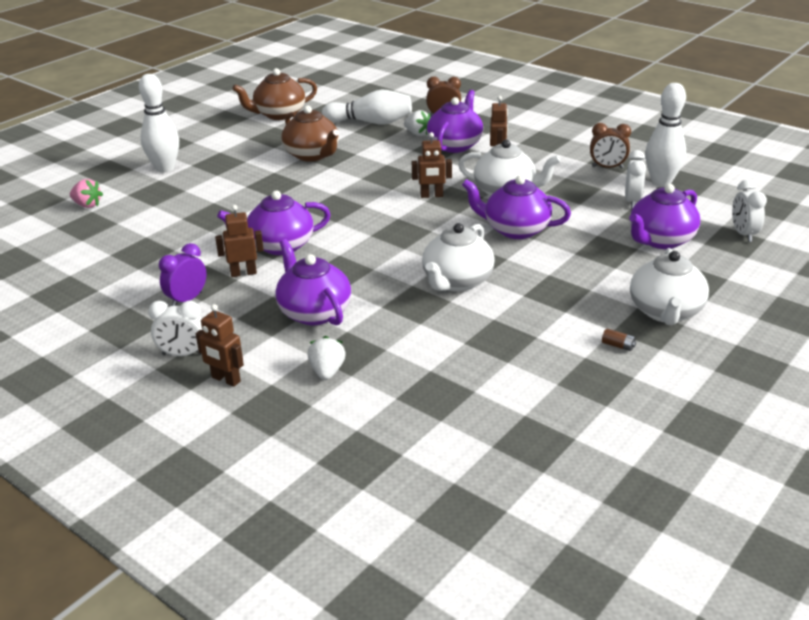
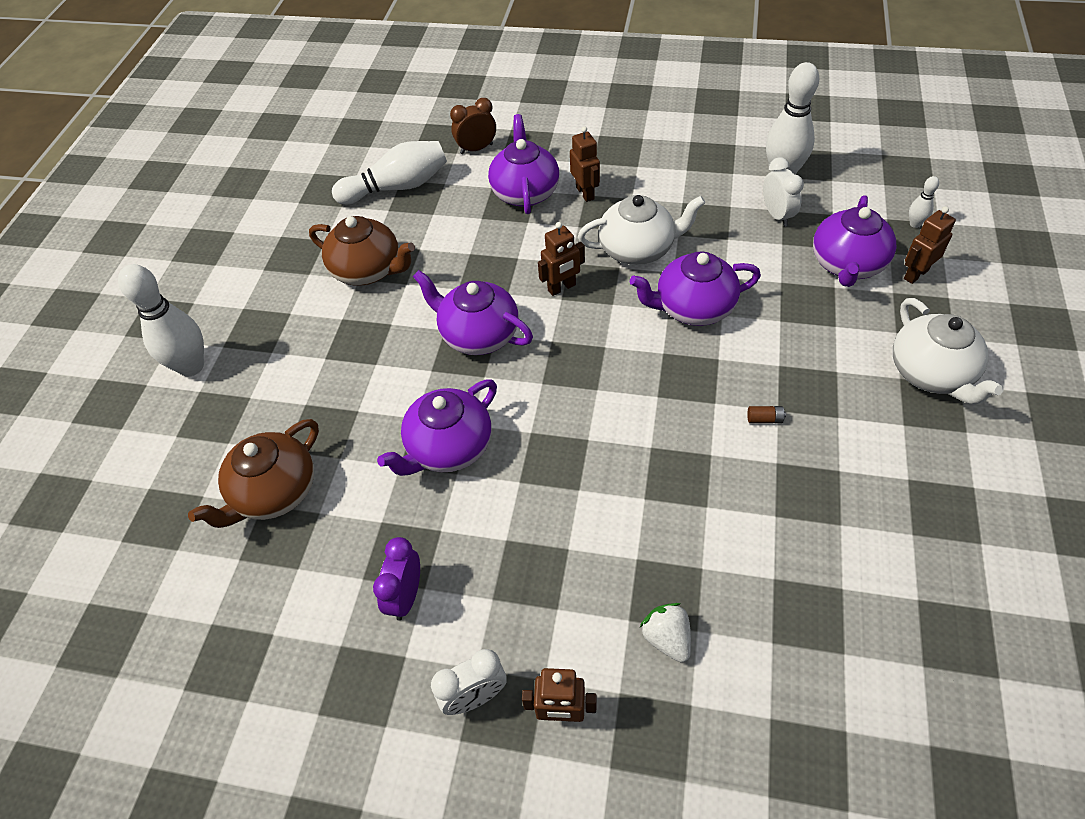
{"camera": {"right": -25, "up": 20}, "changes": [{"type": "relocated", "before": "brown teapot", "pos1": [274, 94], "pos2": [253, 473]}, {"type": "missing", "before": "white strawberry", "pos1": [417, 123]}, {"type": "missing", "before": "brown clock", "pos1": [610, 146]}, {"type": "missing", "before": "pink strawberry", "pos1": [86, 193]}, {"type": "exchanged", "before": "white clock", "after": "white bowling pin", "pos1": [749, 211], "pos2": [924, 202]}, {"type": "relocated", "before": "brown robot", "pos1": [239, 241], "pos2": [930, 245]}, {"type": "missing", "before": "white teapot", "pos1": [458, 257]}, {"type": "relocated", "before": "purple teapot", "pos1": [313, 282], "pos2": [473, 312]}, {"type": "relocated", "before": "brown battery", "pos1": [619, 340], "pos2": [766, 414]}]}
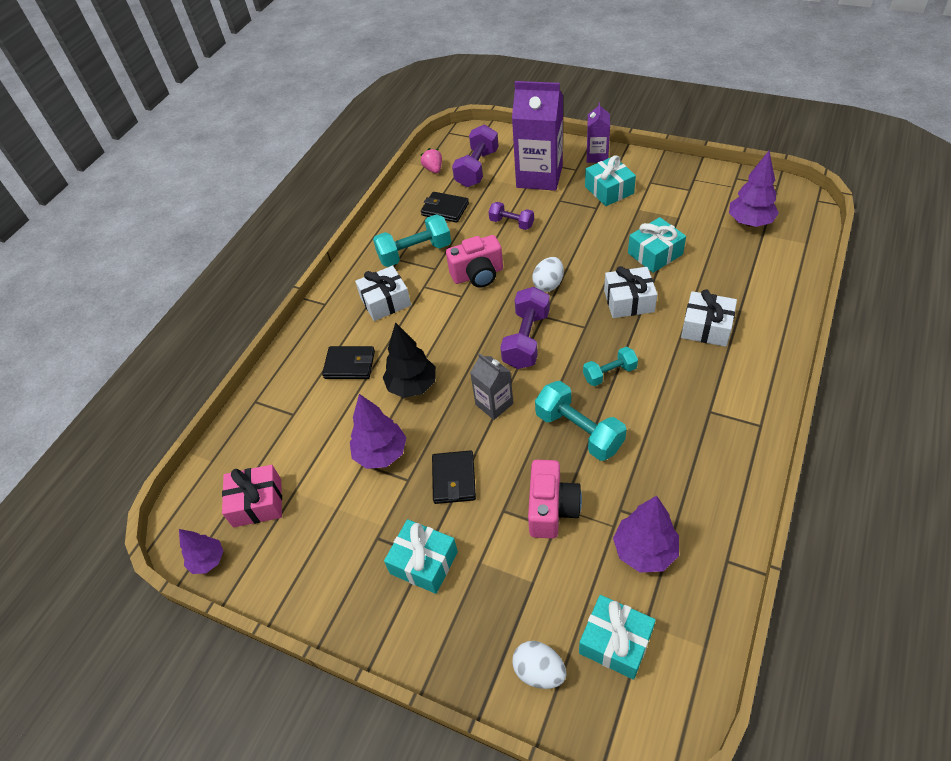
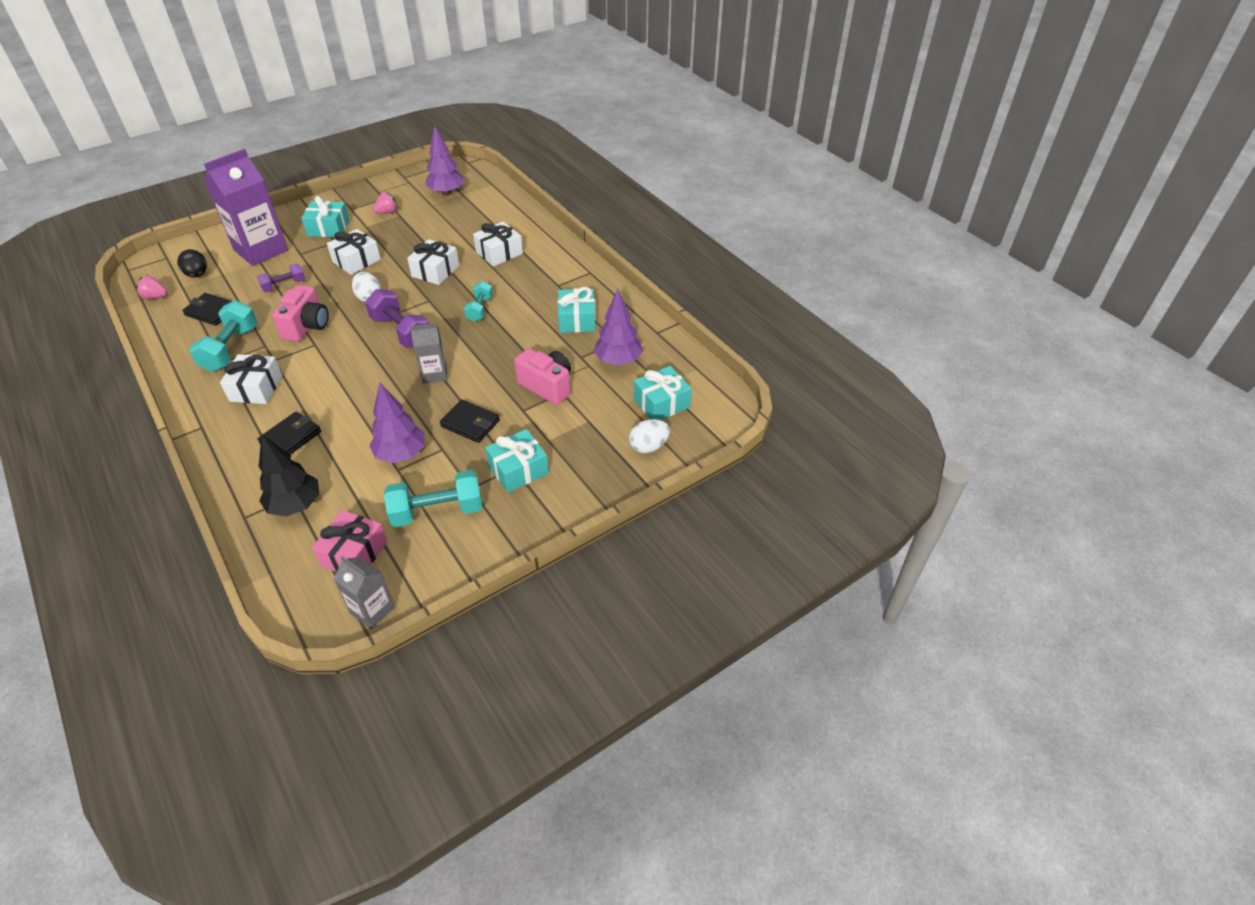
{"camera": {"right": -65, "up": -5}, "changes": [{"type": "missing", "before": "purple carton", "pos1": [598, 132]}, {"type": "exchanged", "before": "purple dumbbell", "after": "black egg", "pos1": [475, 156], "pos2": [192, 263]}, {"type": "spun", "before": "black wallet", "pos1": [445, 207], "pos2": [207, 309], "turn": 60}, {"type": "relocated", "before": "turquoise gift", "pos1": [657, 245], "pos2": [576, 310]}, {"type": "relocated", "before": "black tree", "pos1": [409, 360], "pos2": [289, 475]}, {"type": "relocated", "before": "turquoise dumbbell", "pos1": [581, 421], "pos2": [433, 498]}, {"type": "exchanged", "before": "purple tree", "after": "grey carton", "pos1": [201, 551], "pos2": [364, 592]}, {"type": "appeared", "after": "pink strawberry", "pos2": [385, 203]}, {"type": "appeared", "after": "white gift", "pos2": [354, 252]}]}
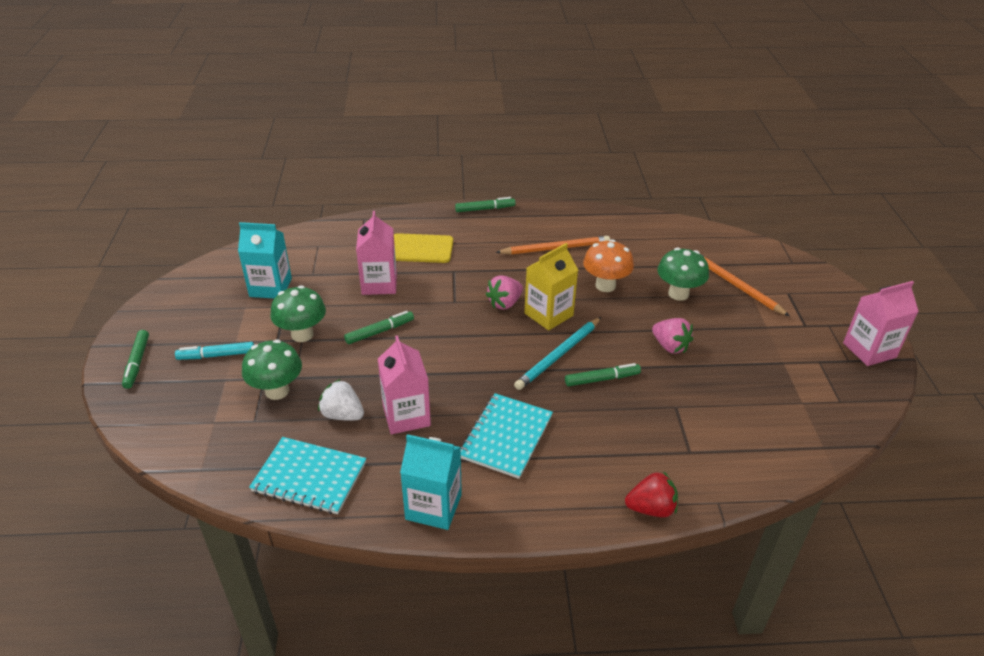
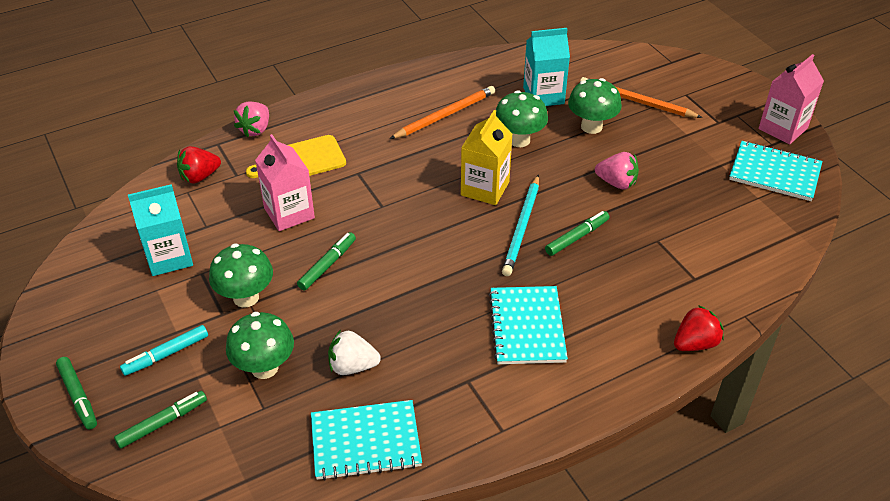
{"camera": {"right": -25, "up": 5}, "changes": [{"type": "relocated", "before": "green marker", "pos1": [485, 204], "pos2": [160, 420]}, {"type": "colour", "before": "orange mushroom", "after": "green mushroom", "pos1": [608, 265], "pos2": [522, 118]}, {"type": "relocated", "before": "pink strawberry", "pos1": [504, 292], "pos2": [251, 119]}, {"type": "missing", "before": "pink carton", "pos1": [404, 384]}, {"type": "relocated", "before": "turquoise carton", "pos1": [431, 482], "pos2": [546, 67]}, {"type": "appeared", "after": "turquoise notebook", "pos2": [776, 171]}, {"type": "appeared", "after": "red strawberry", "pos2": [199, 165]}]}
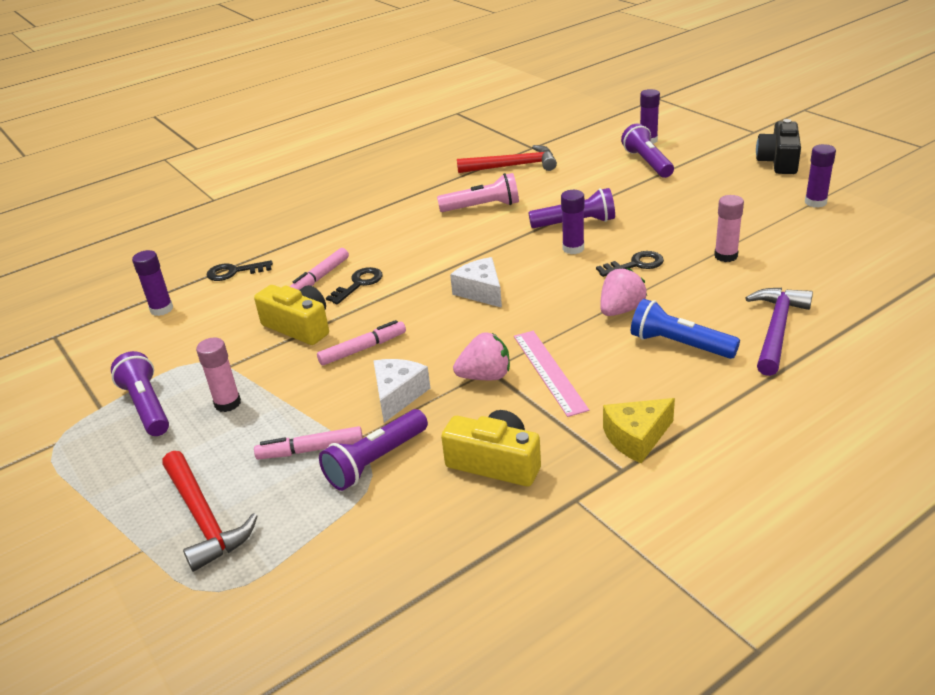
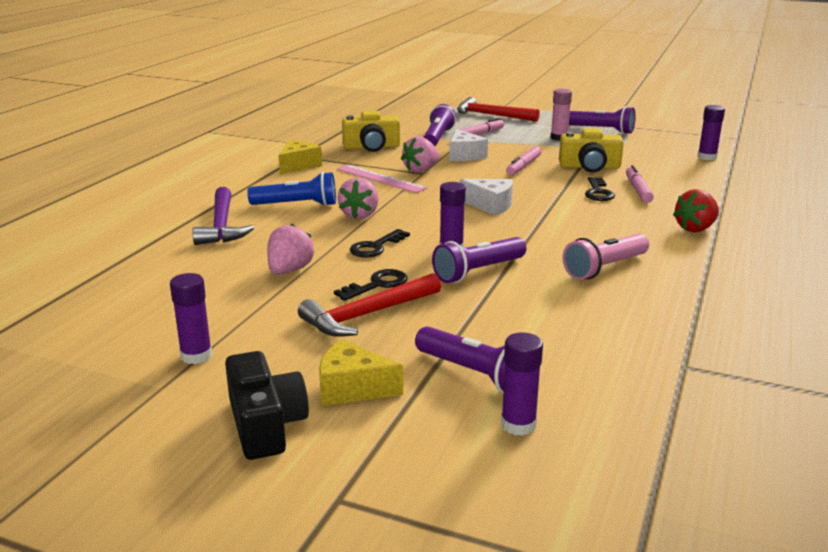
{"camera": {"right": 145, "up": -10}, "changes": [{"type": "relocated", "before": "red hammer", "pos1": [507, 159], "pos2": [369, 305]}, {"type": "exchanged", "before": "pink glue stick", "after": "pink strawberry", "pos1": [729, 228], "pos2": [290, 249]}, {"type": "relocated", "before": "black key", "pos1": [240, 270], "pos2": [371, 285]}, {"type": "appeared", "after": "red strawberry", "pos2": [696, 210]}, {"type": "appeared", "after": "yellow cheese", "pos2": [361, 372]}]}
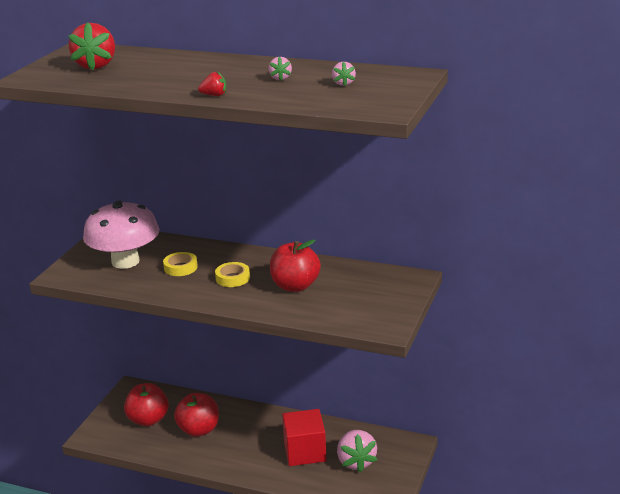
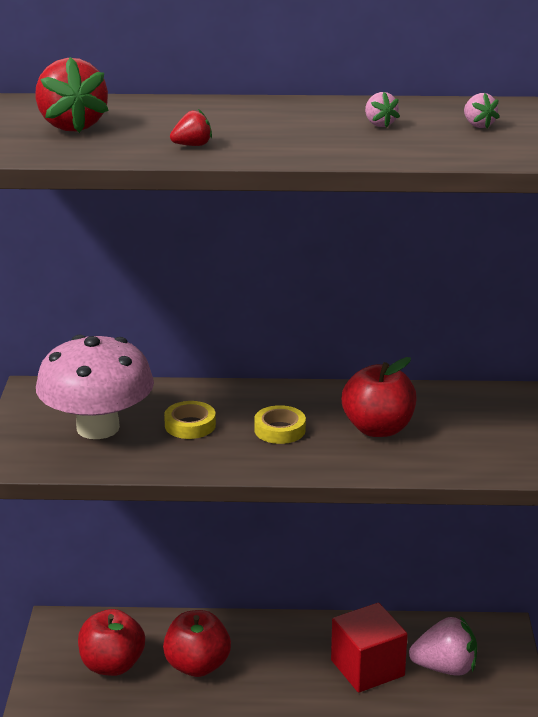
{"camera": {"right": -20, "up": 0}, "changes": [{"type": "relocated", "before": "red strawberry", "pos1": [212, 83], "pos2": [191, 127]}, {"type": "spun", "before": "pink strawberry", "pos1": [357, 451], "pos2": [443, 646], "turn": -60}]}
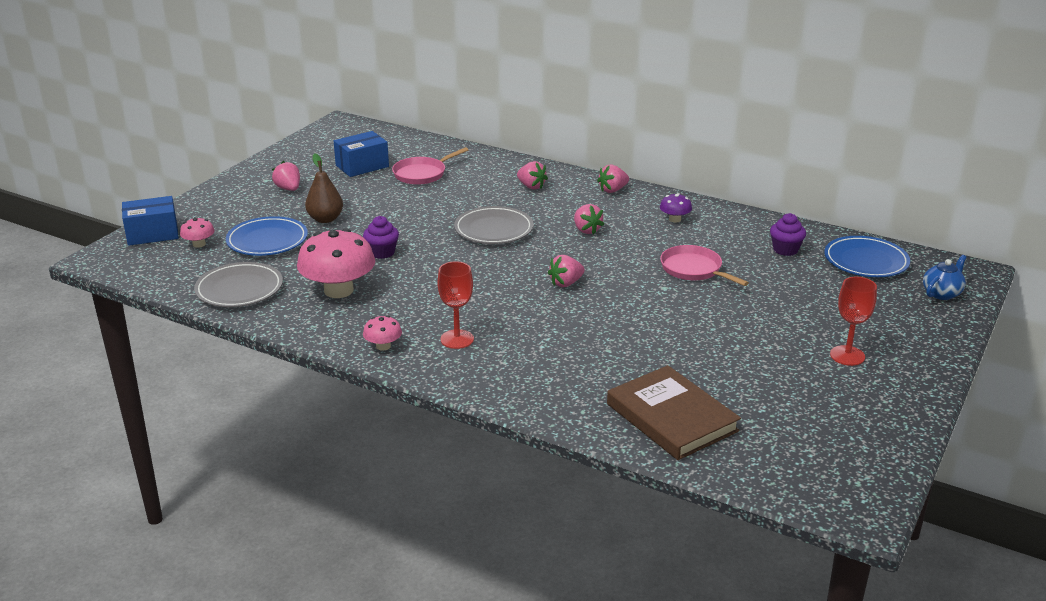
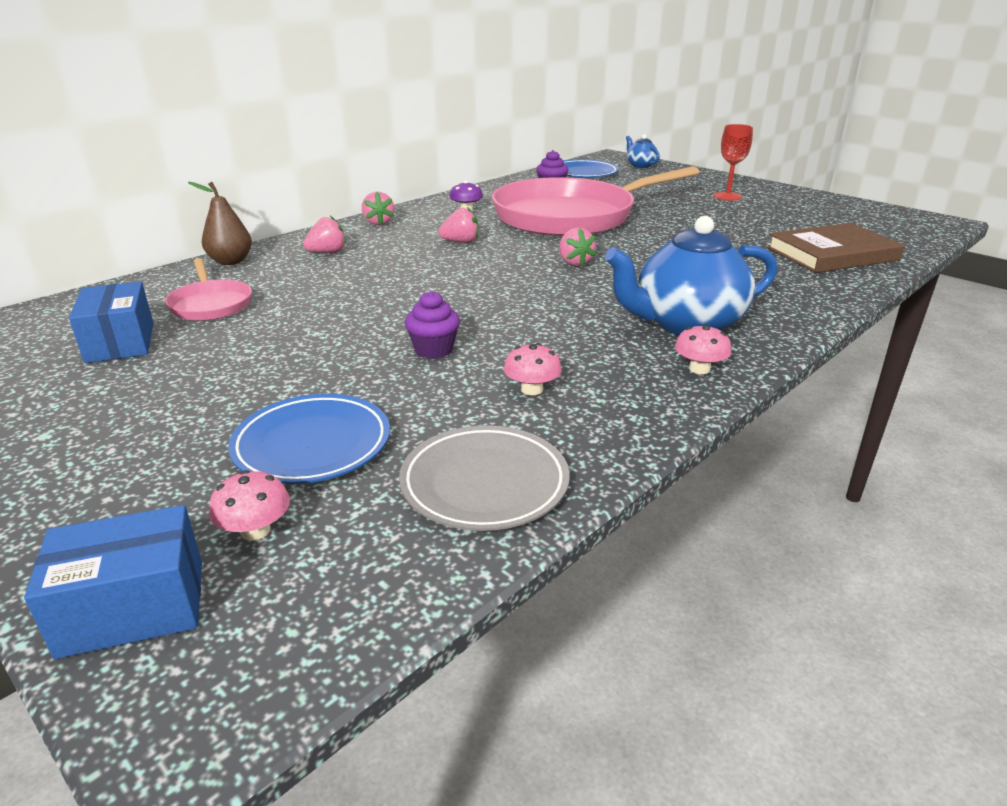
{"camera": {"right": -75, "up": 0}, "changes": [{"type": "relocated", "before": "brown pear", "pos1": [324, 188], "pos2": [220, 223]}, {"type": "missing", "before": "pink strawberry", "pos1": [286, 176]}, {"type": "spun", "before": "blue box", "pos1": [150, 221], "pos2": [113, 582], "turn": 75}, {"type": "missing", "before": "grey plate", "pos1": [493, 225]}, {"type": "size", "before": "pink mushroom", "pos1": [336, 263], "pos2": [533, 369], "scale": 0.47}, {"type": "size", "before": "pink pan", "pos1": [704, 265], "pos2": [595, 201], "scale": 2.3}, {"type": "exchanged", "before": "red goblet", "after": "blue teapot", "pos1": [455, 305], "pos2": [691, 275]}]}
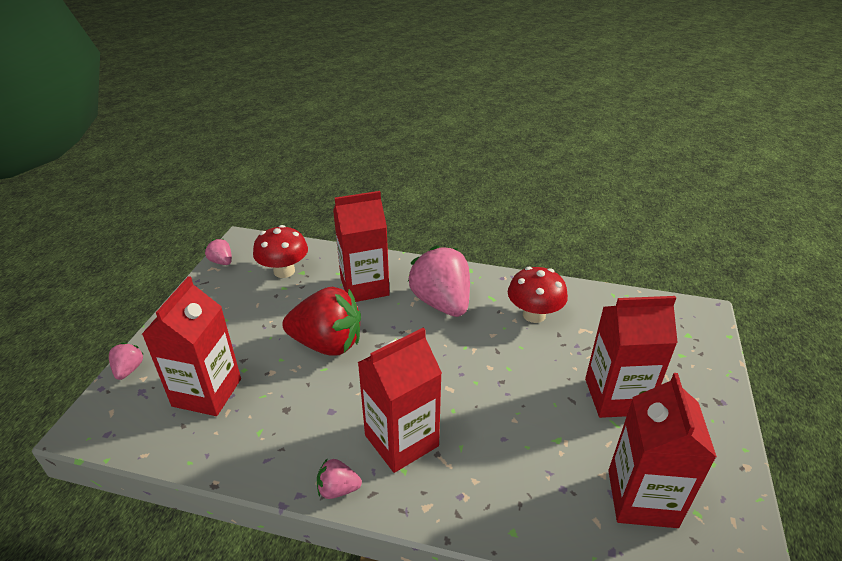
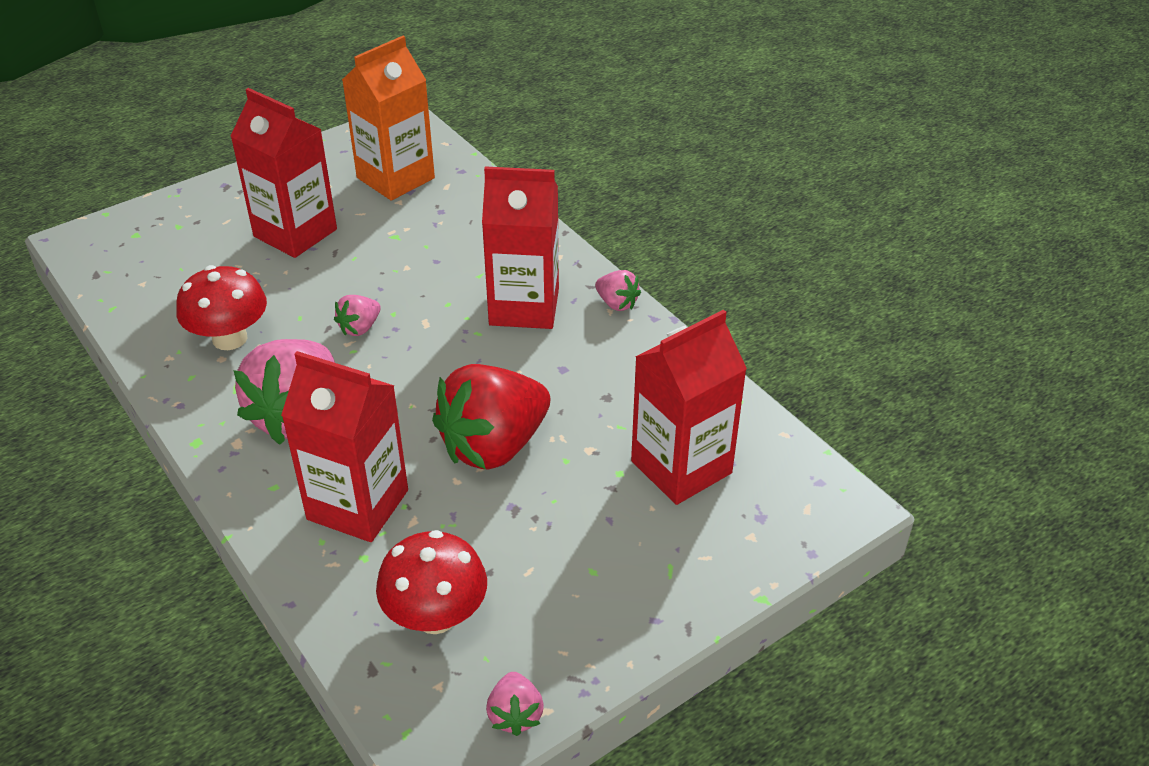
{"camera": {"right": -140, "up": 5}, "changes": [{"type": "spun", "before": "red strawberry", "pos1": [321, 321], "pos2": [491, 417], "turn": -90}, {"type": "relocated", "before": "pink strawberry", "pos1": [126, 361], "pos2": [357, 315]}, {"type": "colour", "before": "red carton", "after": "orange carton", "pos1": [662, 450], "pos2": [388, 118]}]}
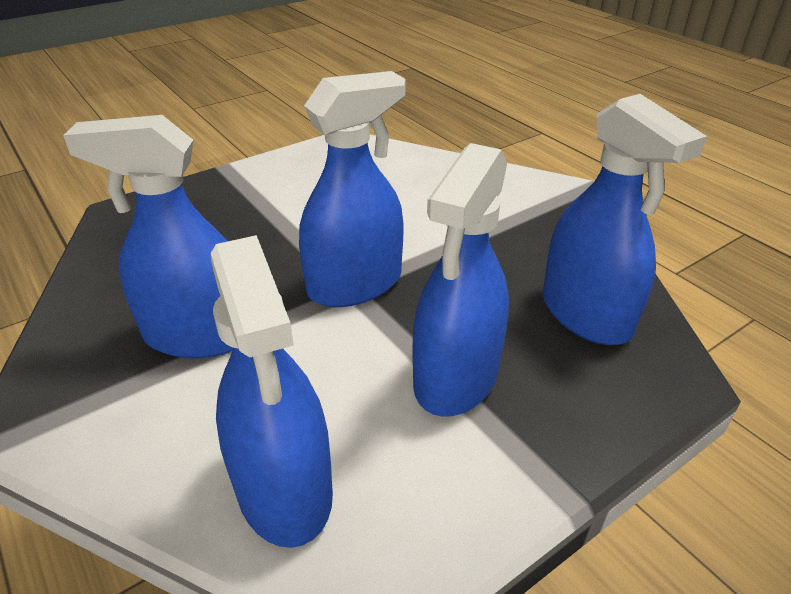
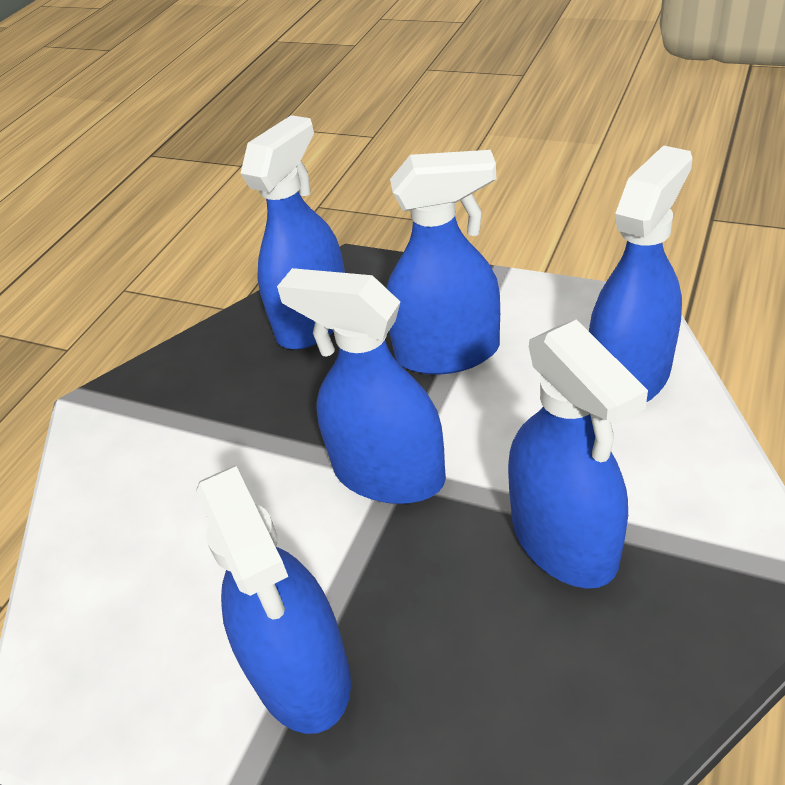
{"camera": {"right": -115, "up": 5}, "changes": [{"type": "appeared", "after": "blue spray bottle", "pos2": [273, 599]}]}
